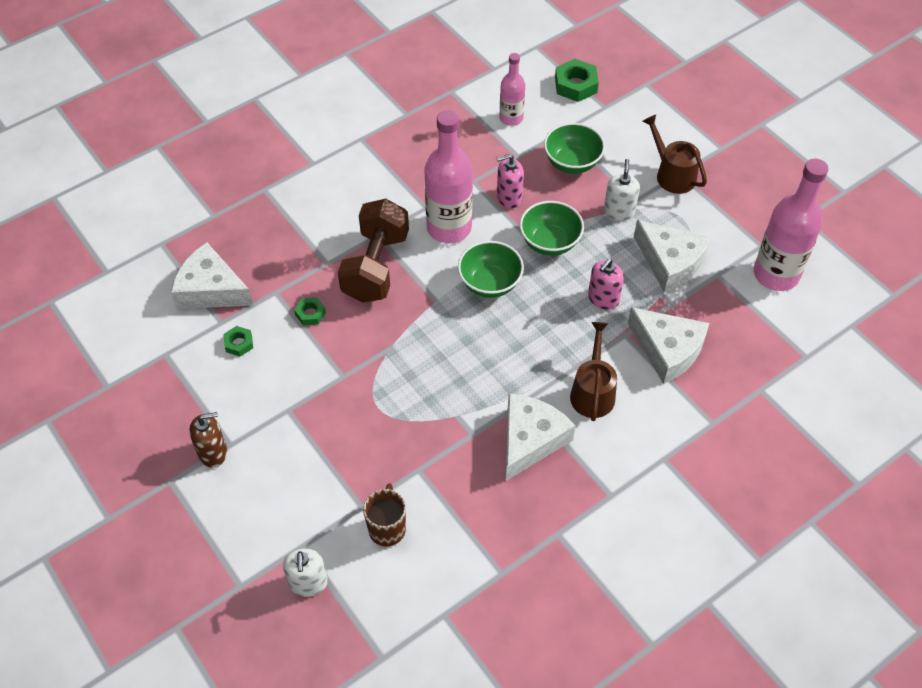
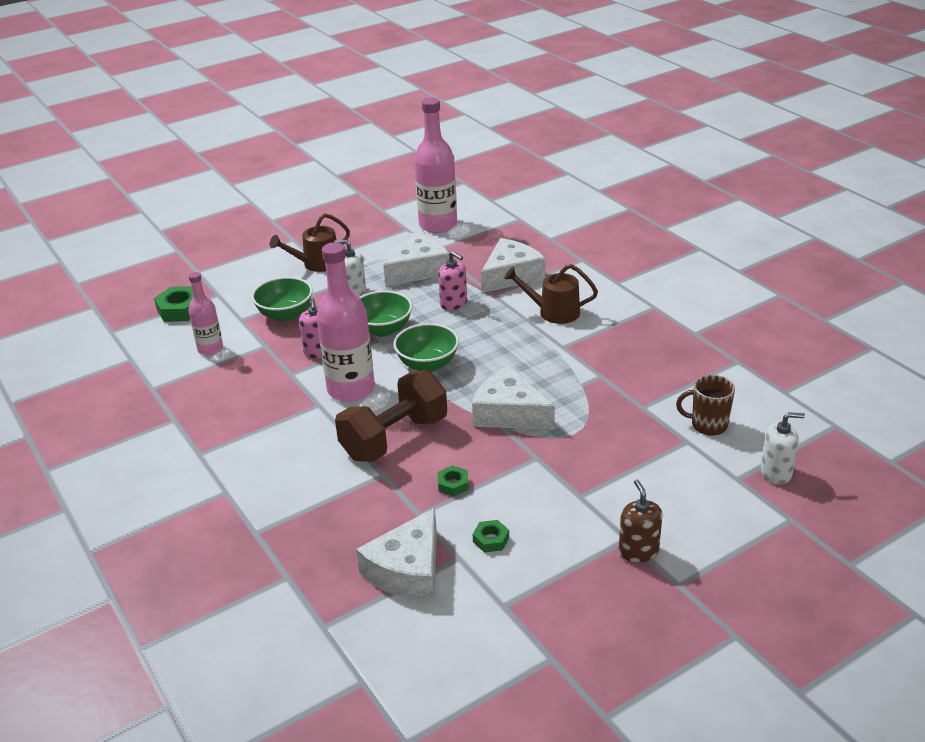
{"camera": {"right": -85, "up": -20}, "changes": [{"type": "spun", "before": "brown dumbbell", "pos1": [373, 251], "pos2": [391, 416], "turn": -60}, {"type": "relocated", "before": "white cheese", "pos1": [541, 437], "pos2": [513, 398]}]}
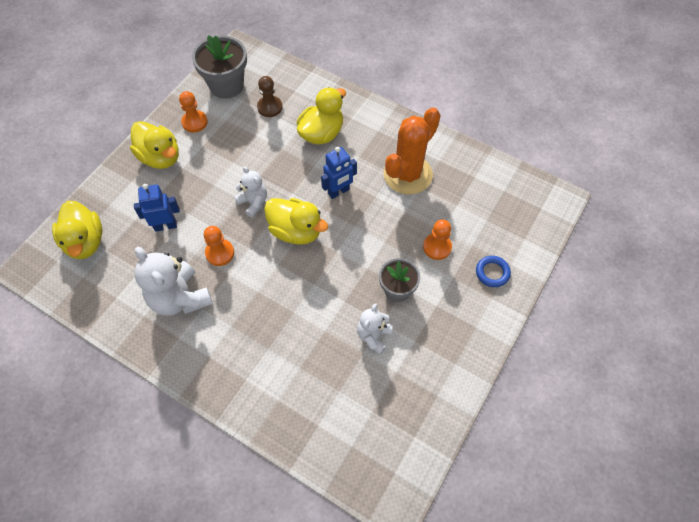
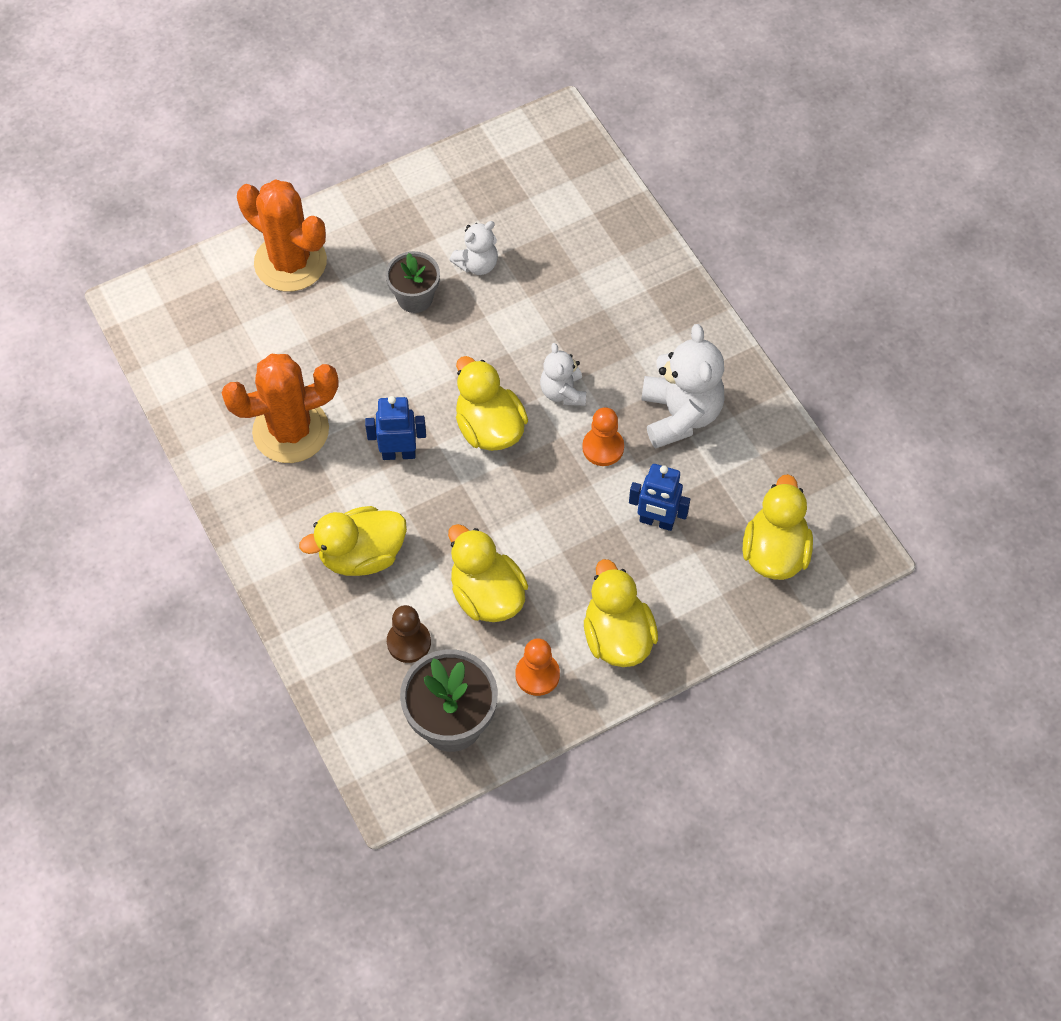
{"camera": {"right": -150, "up": 0}, "changes": [{"type": "relocated", "before": "white teddy bear", "pos1": [250, 192], "pos2": [563, 374]}, {"type": "missing", "before": "orange pawn", "pos1": [437, 240]}, {"type": "exchanged", "before": "blue ring", "after": "orange cactus", "pos1": [493, 271], "pos2": [282, 235]}, {"type": "appeared", "after": "yellow duck", "pos2": [488, 573]}]}
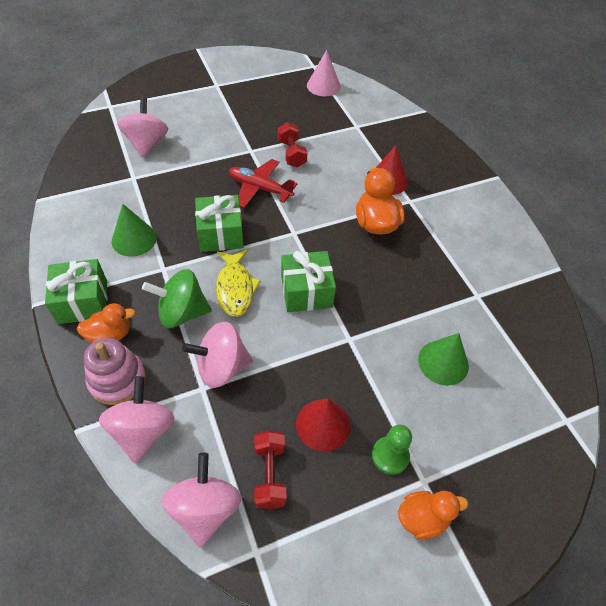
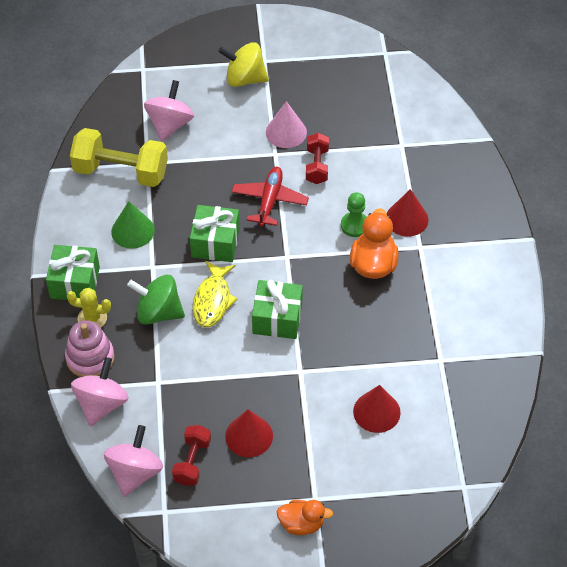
{"camera": {"right": 20, "up": 0}, "changes": [{"type": "relocated", "before": "pink cone", "pos1": [324, 73], "pos2": [286, 124]}, {"type": "spun", "before": "red plane", "pos1": [263, 183], "pos2": [270, 197], "turn": 60}, {"type": "exchanged", "before": "orange duck", "after": "yellow cactus", "pos1": [106, 323], "pos2": [89, 308]}, {"type": "missing", "before": "pink spinning top", "pos1": [217, 355]}, {"type": "colour", "before": "green cone", "after": "red cone", "pos1": [443, 359], "pos2": [377, 409]}, {"type": "relocated", "before": "green pawn", "pos1": [392, 450], "pos2": [353, 214]}, {"type": "appeared", "after": "yellow spinning top", "pos2": [243, 64]}, {"type": "appeared", "after": "yellow dumbbell", "pos2": [119, 157]}]}
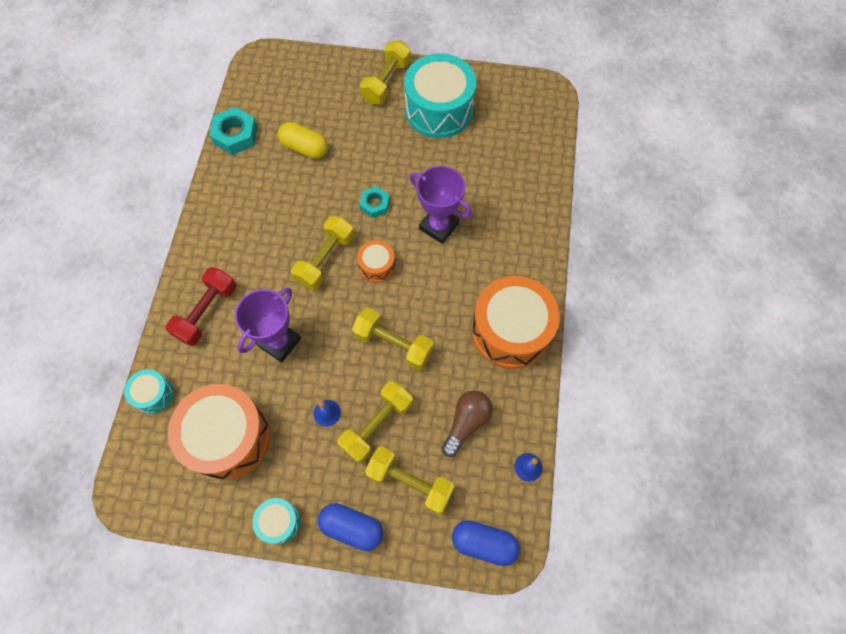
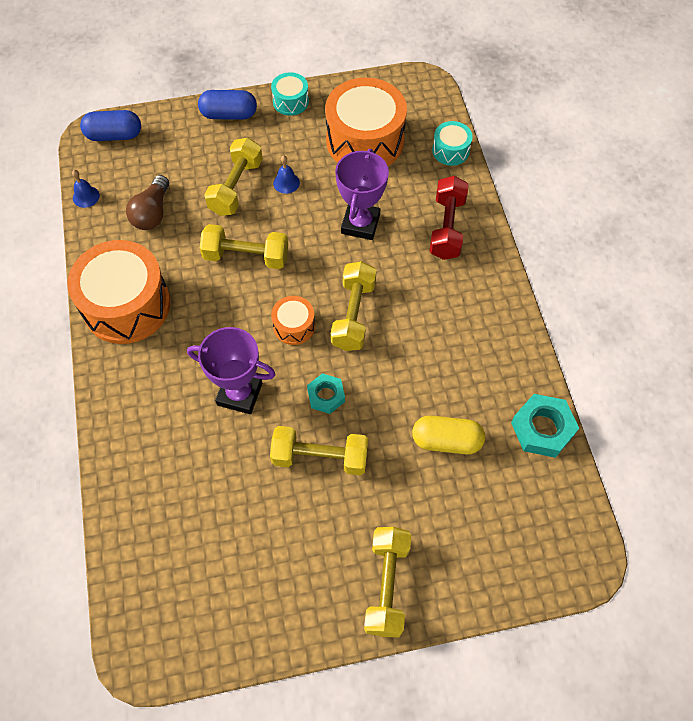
{"camera": {"right": 160, "up": -5}, "changes": [{"type": "missing", "before": "turquoise drum", "pos1": [440, 95]}, {"type": "relocated", "before": "yellow dumbbell", "pos1": [410, 480], "pos2": [319, 450]}]}
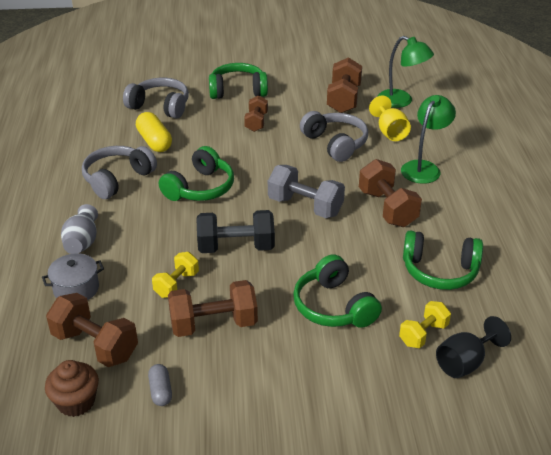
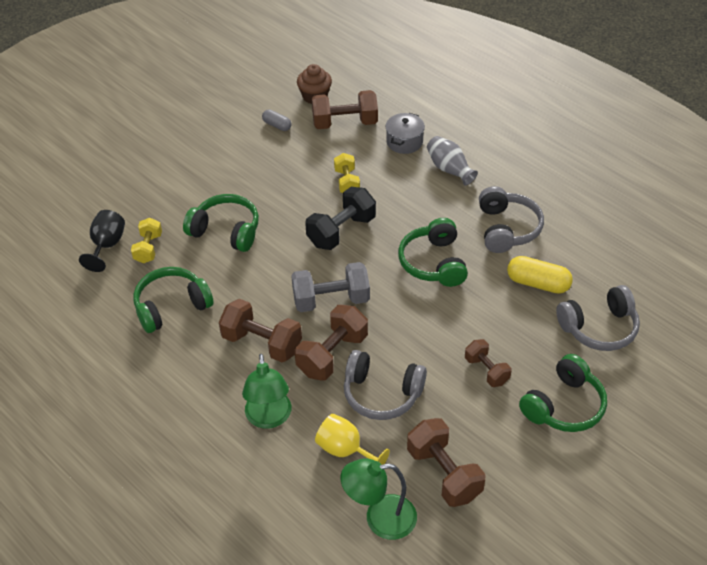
{"camera": {"right": 140, "up": 10}, "changes": [{"type": "relocated", "before": "brown dumbbell", "pos1": [213, 308], "pos2": [331, 342]}]}
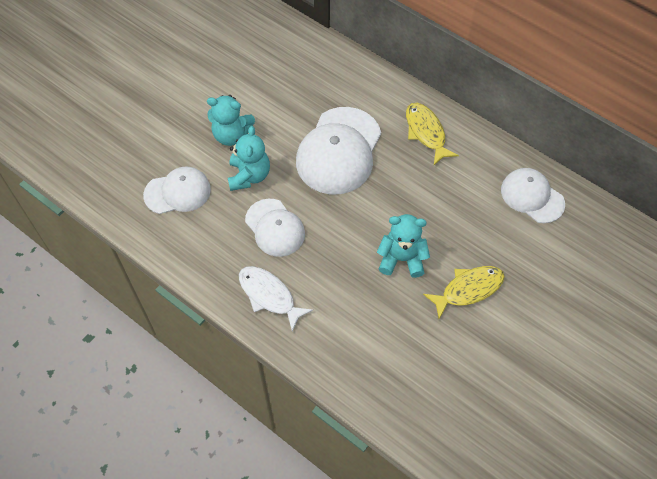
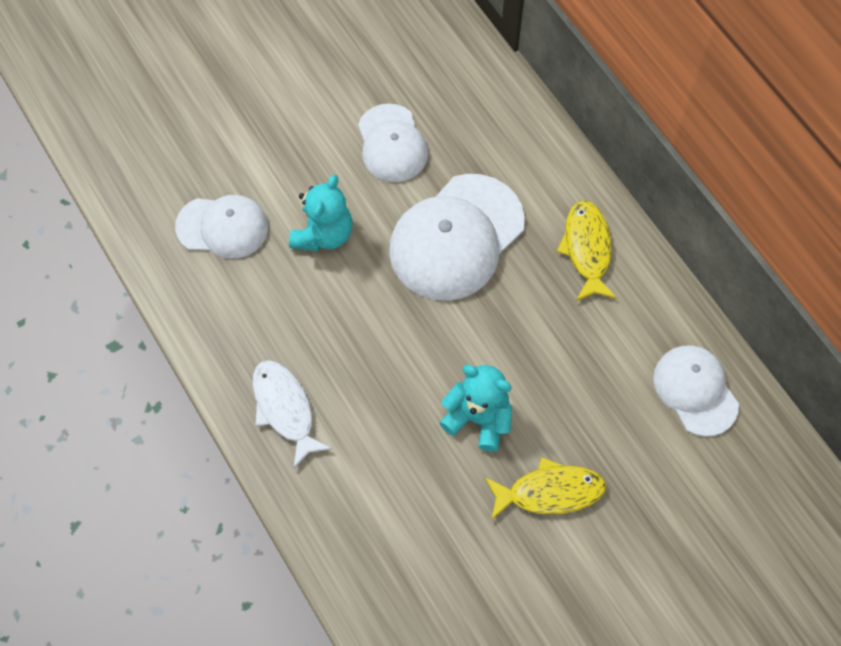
{"camera": {"right": 20, "up": 5}, "changes": [{"type": "missing", "before": "turquoise teddy bear", "pos1": [231, 120]}, {"type": "relocated", "before": "white cap", "pos1": [275, 228], "pos2": [393, 142]}]}
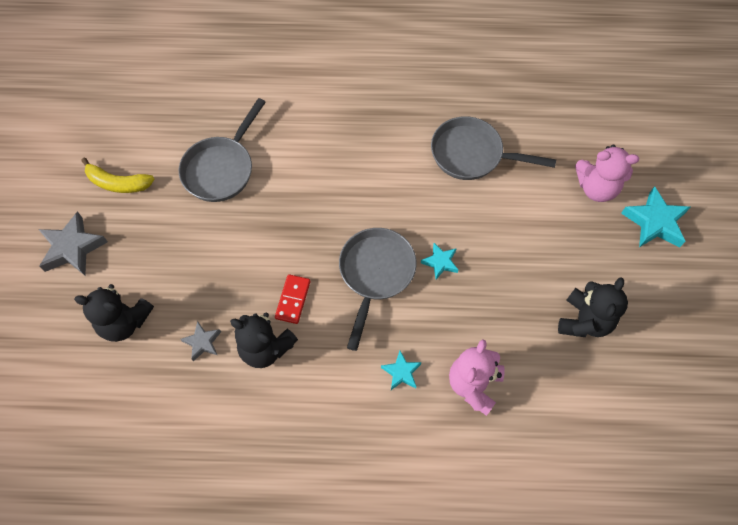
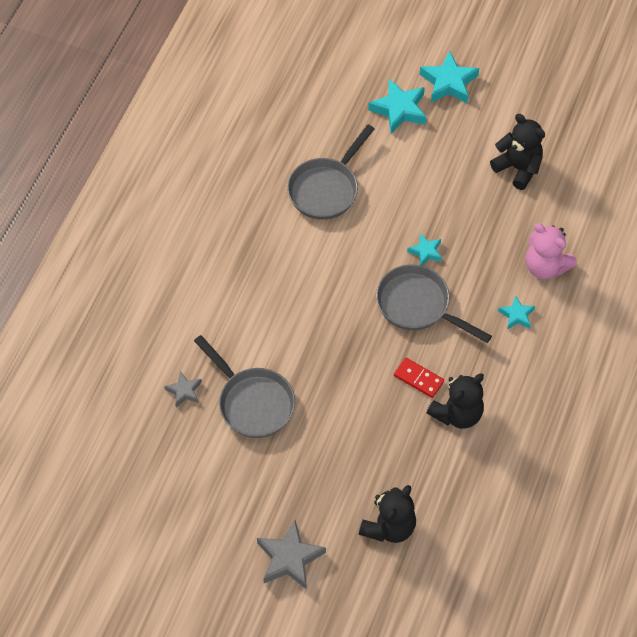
{"camera": {"right": -70, "up": -5}, "changes": [{"type": "exchanged", "before": "pink teddy bear", "after": "turquoise star", "pos1": [607, 173], "pos2": [397, 106]}, {"type": "missing", "before": "yellow banana", "pos1": [117, 175]}, {"type": "relocated", "before": "grey star", "pos1": [200, 341], "pos2": [183, 389]}]}
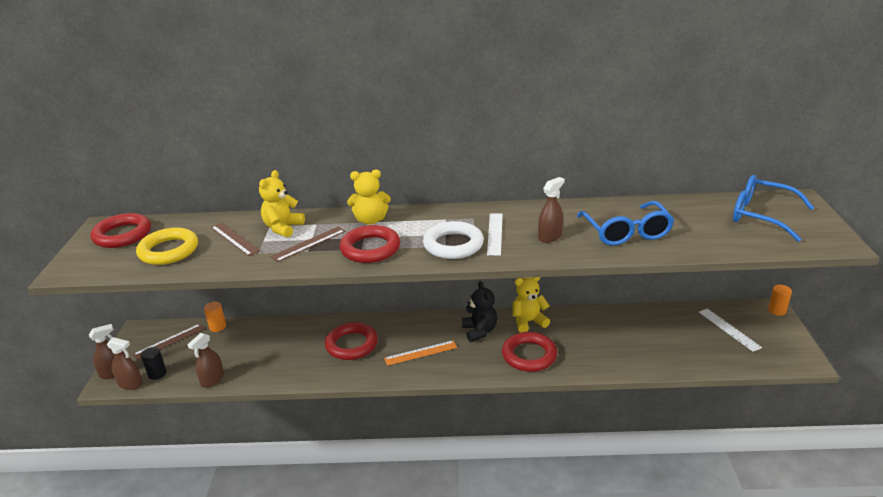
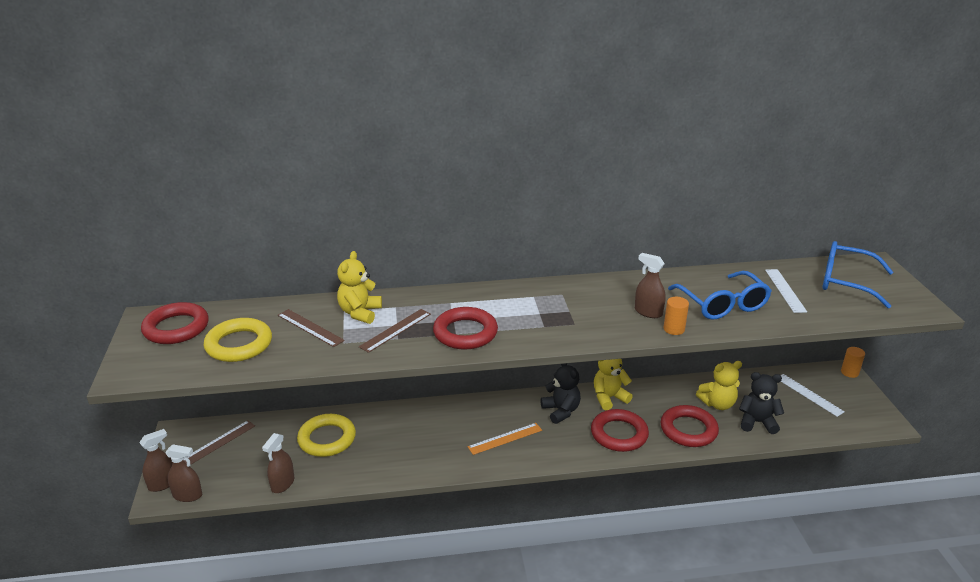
{"camera": {"right": -10, "up": 0}, "changes": [{"type": "relocated", "before": "yellow teddy bear", "pos1": [369, 197], "pos2": [719, 385]}, {"type": "spun", "before": "brown spray bottle", "pos1": [551, 210], "pos2": [650, 285], "turn": -90}, {"type": "relocated", "before": "white ruler", "pos1": [495, 234], "pos2": [786, 291]}, {"type": "missing", "before": "white ring", "pos1": [453, 240]}, {"type": "relocated", "before": "orange cylinder", "pos1": [215, 317], "pos2": [676, 316]}, {"type": "relocated", "before": "red ring", "pos1": [351, 341], "pos2": [689, 426]}, {"type": "missing", "before": "black cylinder", "pos1": [154, 363]}, {"type": "appeared", "after": "black teddy bear", "pos2": [761, 403]}, {"type": "appeared", "after": "yellow ring", "pos2": [326, 435]}]}
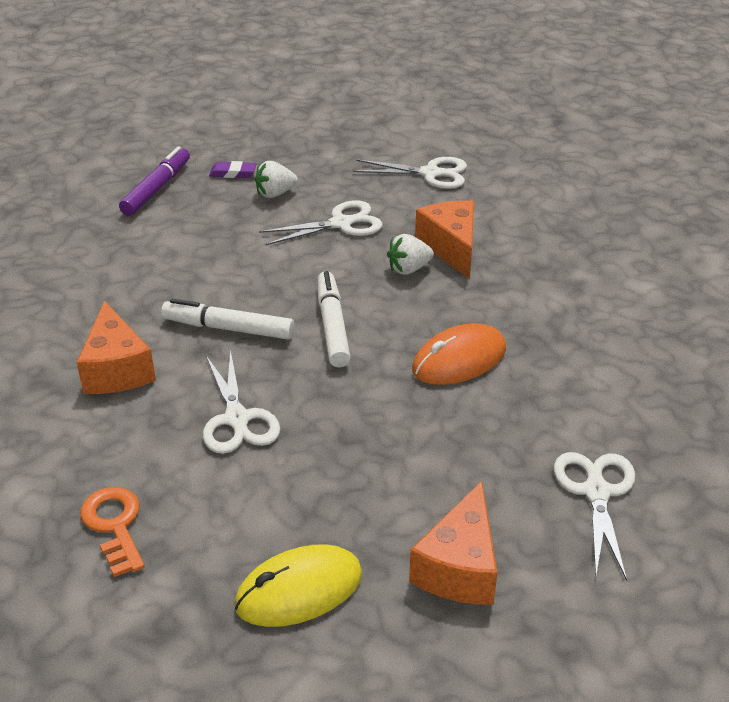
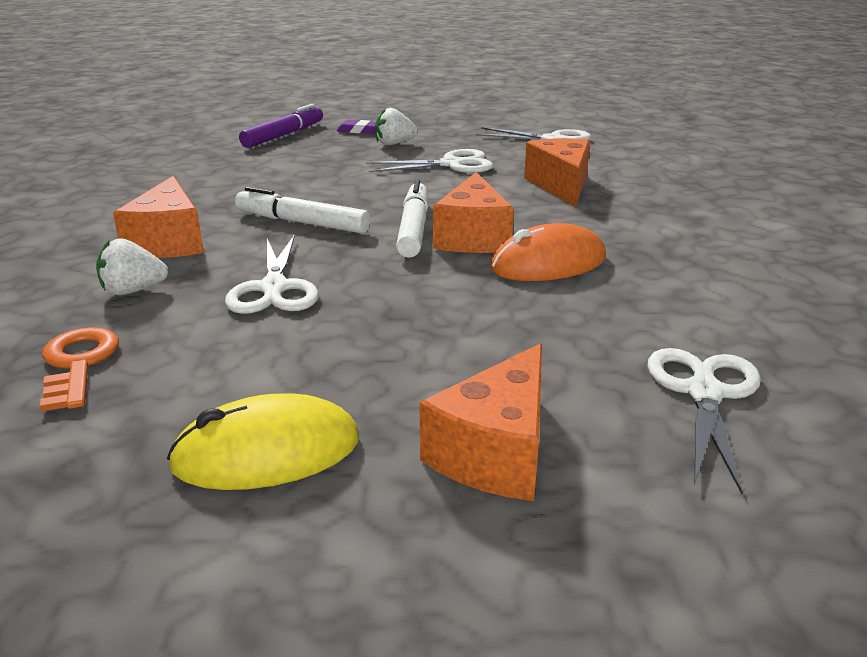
{"camera": {"right": 10, "up": -10}, "changes": [{"type": "relocated", "before": "white strawberry", "pos1": [410, 254], "pos2": [132, 266]}, {"type": "appeared", "after": "orange cheese", "pos2": [473, 212]}]}
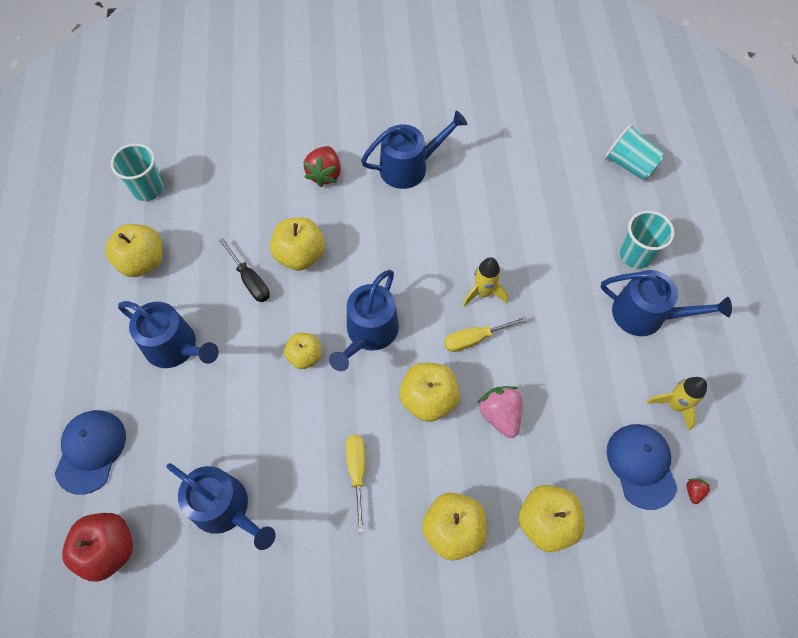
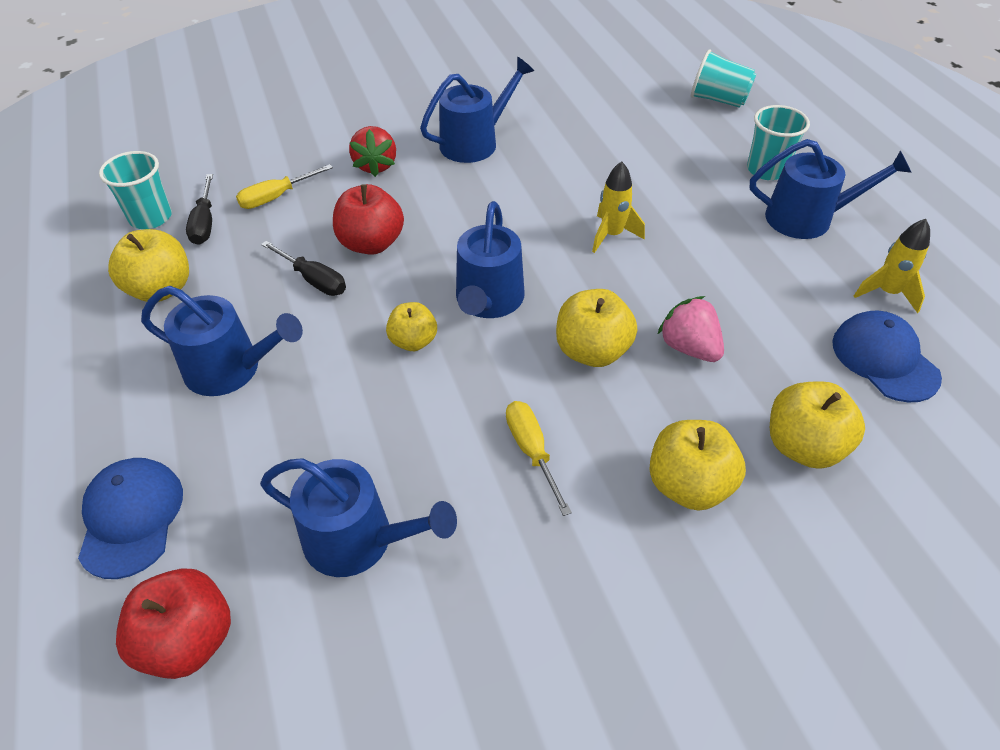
{"camera": {"right": -15, "up": -15}, "changes": [{"type": "colour", "before": "yellow apple", "after": "red apple", "pos1": [297, 244], "pos2": [368, 219]}, {"type": "relocated", "before": "yellow screwdriver", "pos1": [486, 334], "pos2": [284, 186]}, {"type": "missing", "before": "red strawberry", "pos1": [698, 491]}, {"type": "appeared", "after": "black screwdriver", "pos2": [199, 209]}]}
